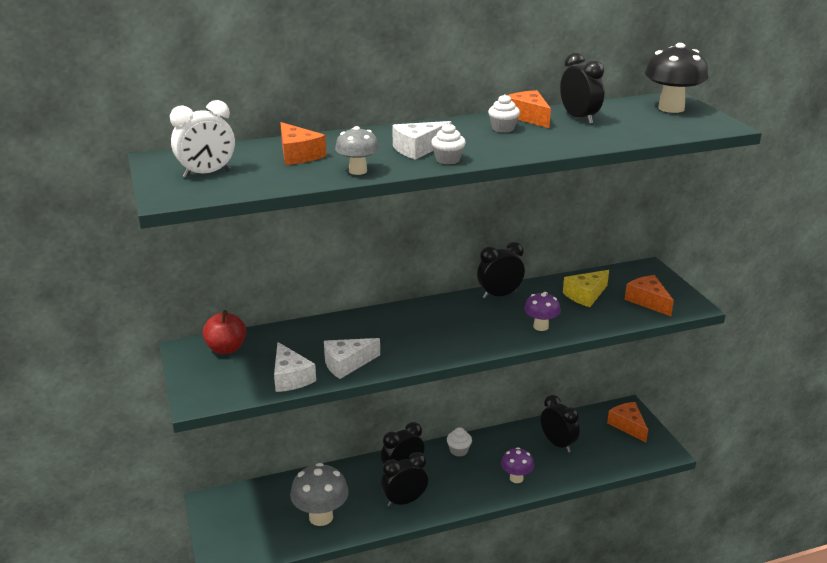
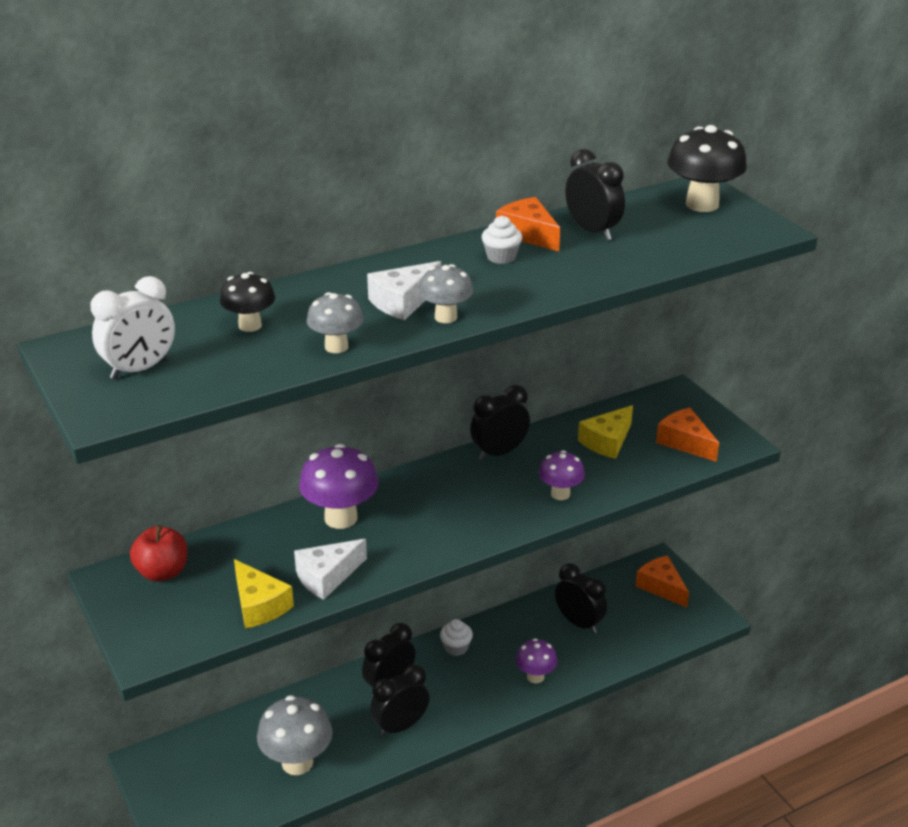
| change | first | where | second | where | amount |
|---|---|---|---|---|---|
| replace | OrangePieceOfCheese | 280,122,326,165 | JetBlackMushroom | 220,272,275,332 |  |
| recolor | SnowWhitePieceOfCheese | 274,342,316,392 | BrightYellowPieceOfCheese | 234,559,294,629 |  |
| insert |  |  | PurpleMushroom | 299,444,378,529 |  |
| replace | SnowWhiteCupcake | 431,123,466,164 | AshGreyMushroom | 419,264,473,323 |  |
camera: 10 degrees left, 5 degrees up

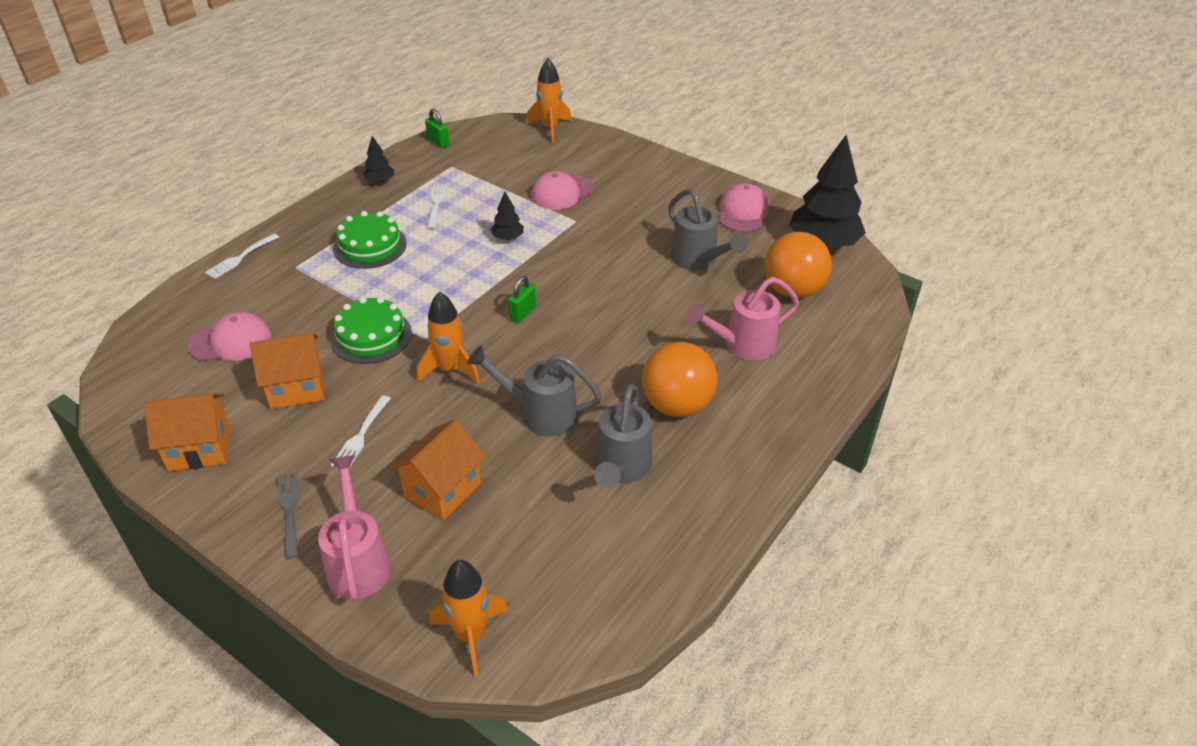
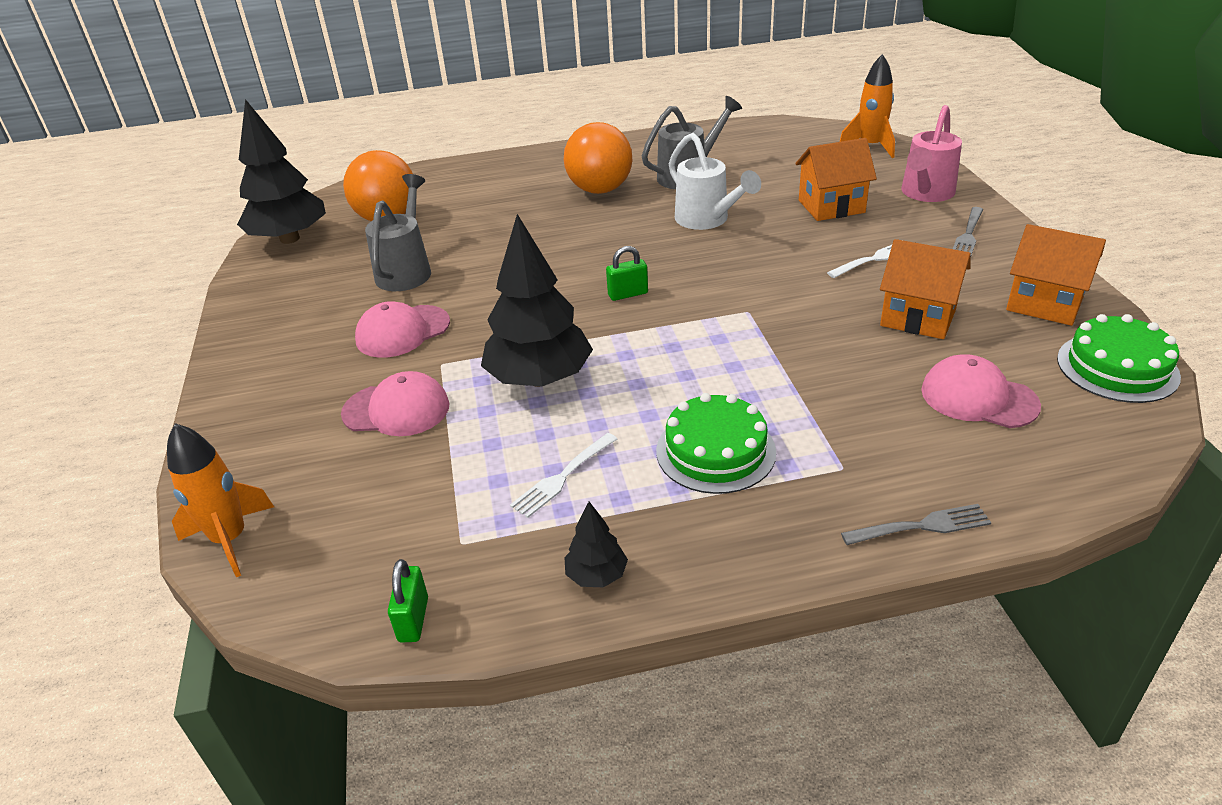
| change | first | where | second | where | amount |
|---|---|---|---|---|---|
| move | PinkCap | 719,183,769,232 |  | 355,301,450,358 |  |
| resize | JetBlackTree | 491,192,524,240 |  | 481,214,593,387 | x2.21 |
| recolor | AshGreyWateringCan | 467,345,602,436 | SnowWhiteWateringCan | 669,133,761,230 |  |
| recolor | SnowWhiteTableFork | 205,233,279,279 | AshGreyTableFork | 841,504,991,545 |  |
| move | EmeraldCake | 330,297,412,364 |  | 1057,314,1181,403 |  |
| delete | OrangeSpaceship | 417,292,480,384 |  |  |  |
| delete | PinkWateringCan | 686,277,799,360 |  |  |  |
camera: 135 degrees left, 5 degrees down

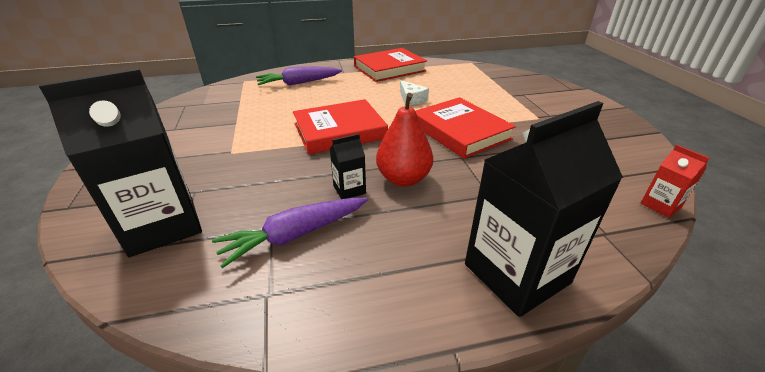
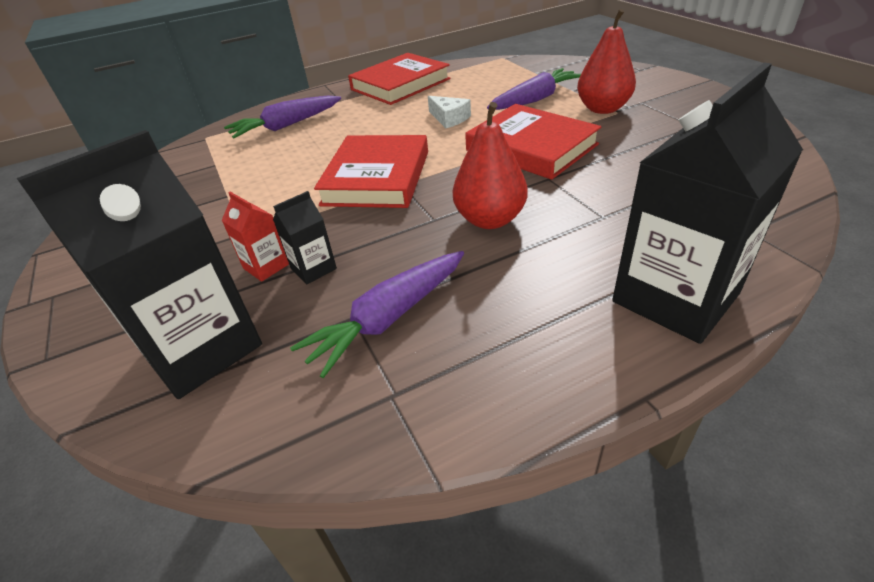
| change | first | where | second | where | amount |
|---|---|---|---|---|---|
| move | RedMilkCarton | 641,145,709,218 |  | 222,192,289,282 |  |
| move | JetBlackMilkCarton | 330,134,366,199 |  | 273,191,337,284 |  |
| rotate | RedHardcover | 293,99,388,154 |  | 314,135,428,208 | 45 degrees counterclockwise |
| insert |  |  | PurpleToyCarrot | 487,68,581,110 |  |
| insert |  |  | RedPear | 577,9,636,114 |  |
camera: 10 degrees left, 5 degrees up

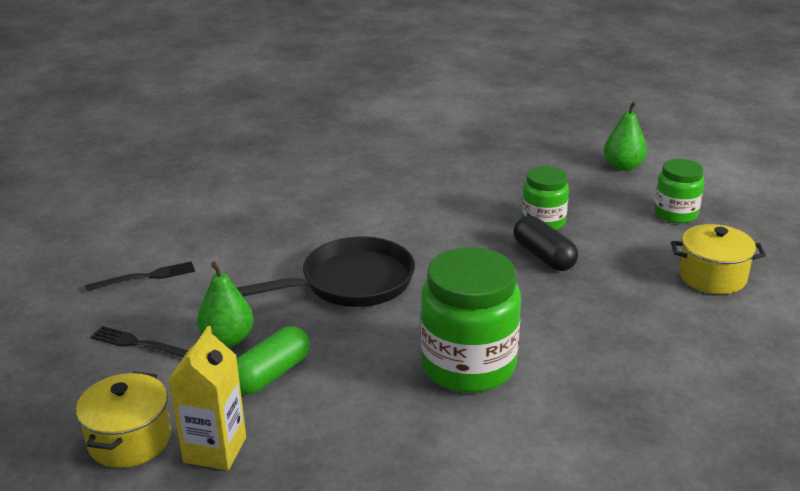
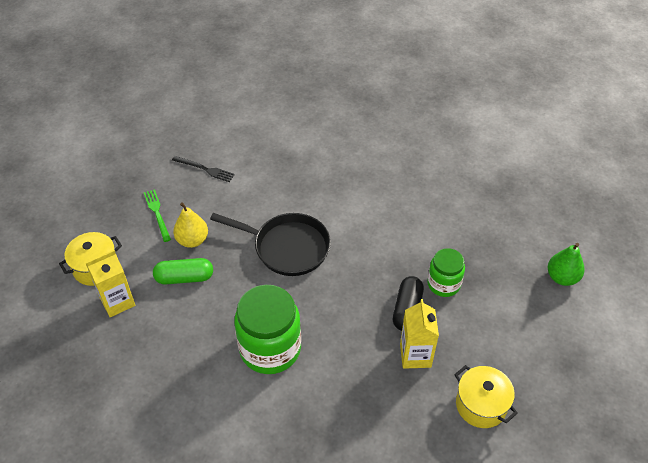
| change | first | where | second | where | amount |
|---|---|---|---|---|---|
| recolor | JetBlackTableFork | 91,326,188,358 | EmeraldTableFork | 144,189,171,242 |  |
| recolor | EmeraldPear | 197,261,254,347 | BrightYellowPear | 173,202,208,248 |  |
| insert |  |  | BrightYellowMilkCarton | 400,299,439,369 |  |
| delete | EmeraldJamJar | 654,158,704,223 |  |  |  |
camera: 45 degrees right, 20 degrees up

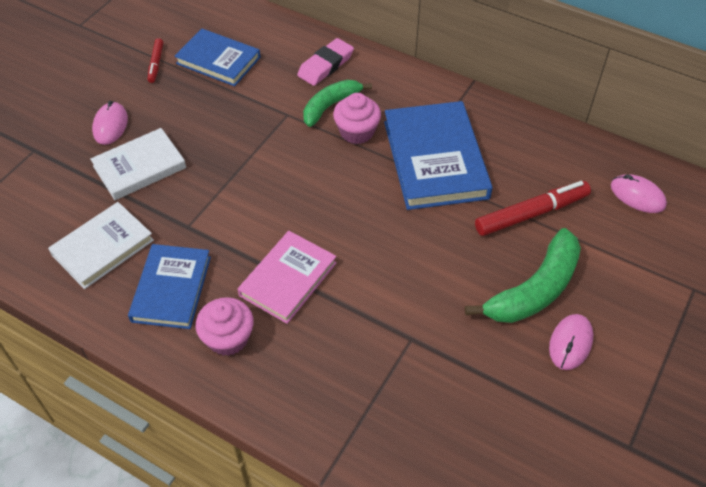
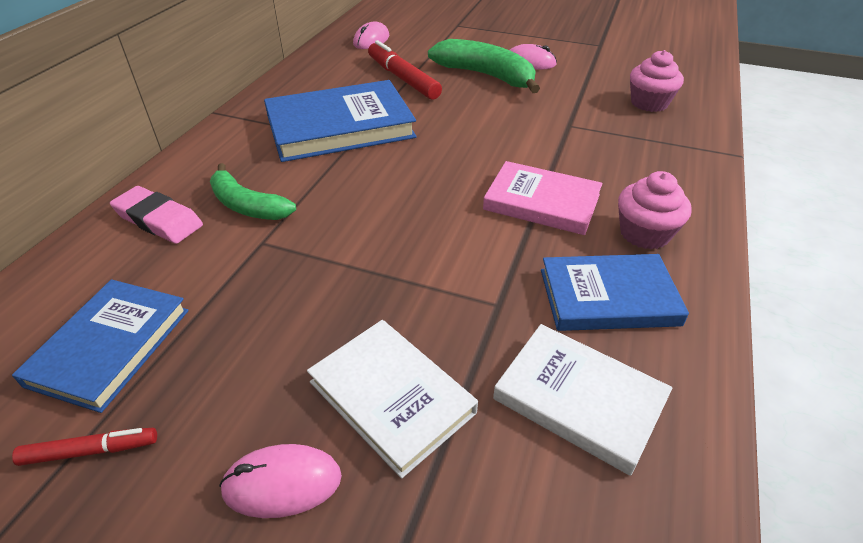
| change | first | where | second | where | amount |
|---|---|---|---|---|---|
| move | PinkCupcake | 333,93,381,144 |  | 630,50,684,112 |  |
camera: 100 degrees left, 10 degrees down

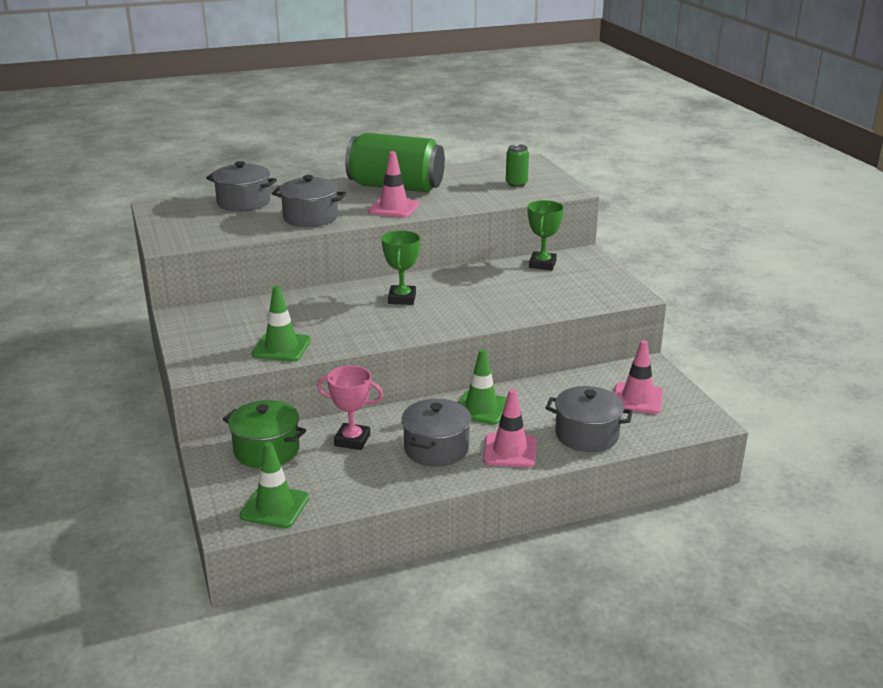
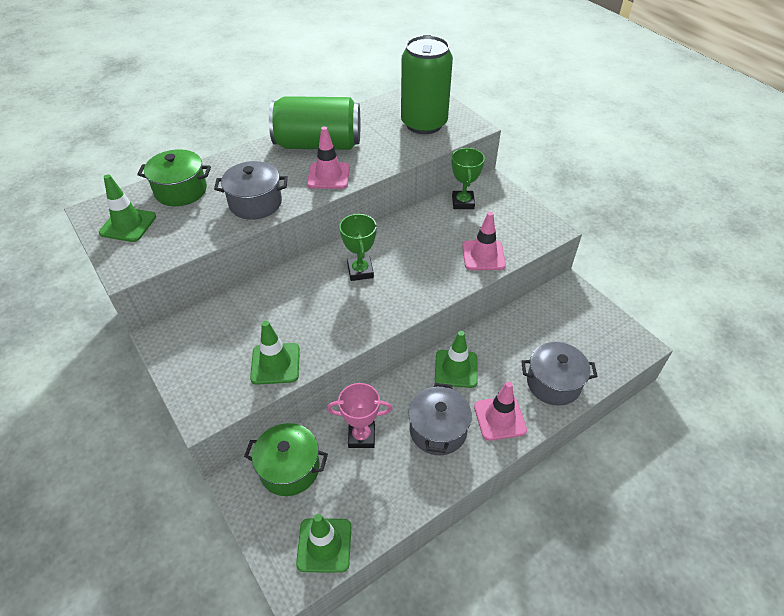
| change | first | where | second | where | amount |
|---|---|---|---|---|---|
| insert |  |  | EmeraldTrafficCone | 99,174,156,242 |  |
| recolor | AshGreyPot | 206,161,277,212 | EmeraldPot | 137,149,211,206 |  |
| resize | EmeraldTin | 506,144,529,187 |  | 401,35,453,134 | x2.33 |
| move | PinkTrafficCone | 614,340,663,414 |  | 462,212,506,270 |  |
camera: 15 degrees left, 20 degrees up

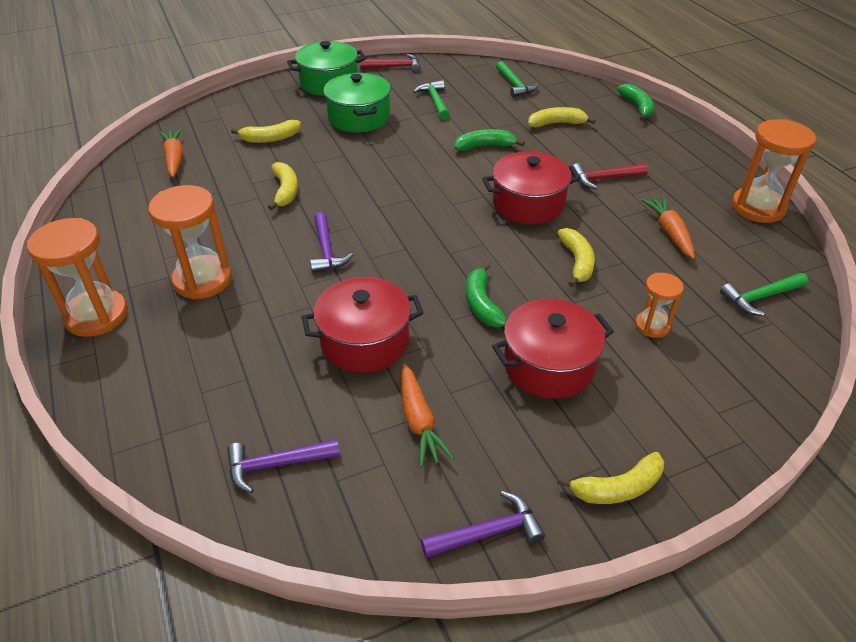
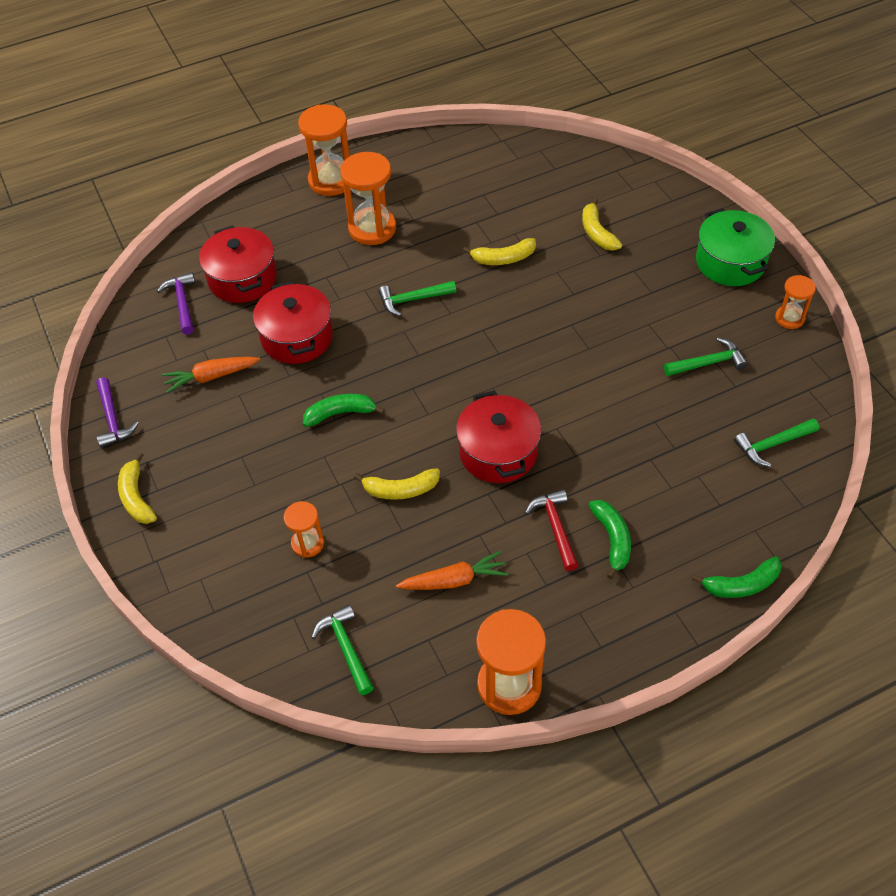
| change | first | where | second | where | amount |
|---|---|---|---|---|---|
| move | RedPot | 492,299,614,399 |  | 199,226,277,303 |  |
| recolor | PurpleHammer | 310,212,353,273 | EmeraldHammer | 378,281,456,316 |  |
| move | EmeraldBananaFruit | 454,129,525,151 |  | 589,500,631,579 |  |
| replace | RedHammer | 360,54,420,72 | OrangeHourglass | 775,275,816,329 |  |
| delete | OrangeToyCarrot | 159,129,183,177 |  |  |  |
| delete | EmeraldPot | 323,73,391,132 |  |  |  |
| delete | BrightYellowBananaFruit | 528,107,596,127 |  |  |  |
camera: 90 degrees right, 10 degrees up

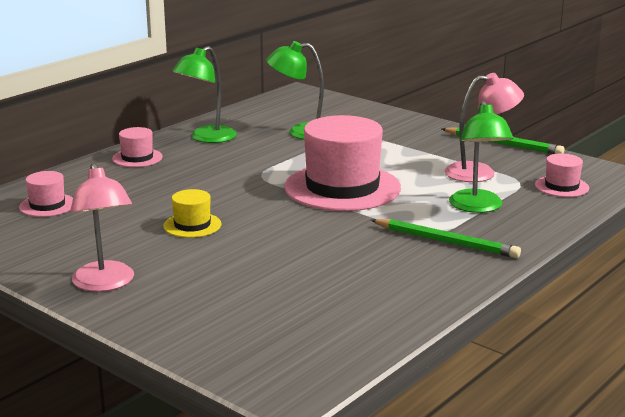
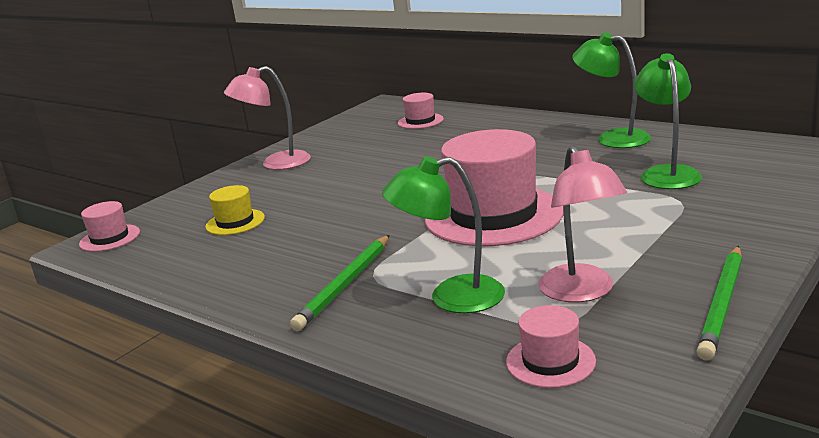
| change | first | where | second | where | amount |
|---|---|---|---|---|---|
| move | PinkTallHat | 112,127,163,167 |  | 79,201,140,252 |  |
| move | BrightYellowTallHat | 163,189,221,238 |  | 205,185,265,235 |  |
camera: 90 degrees right, 0 degrees up

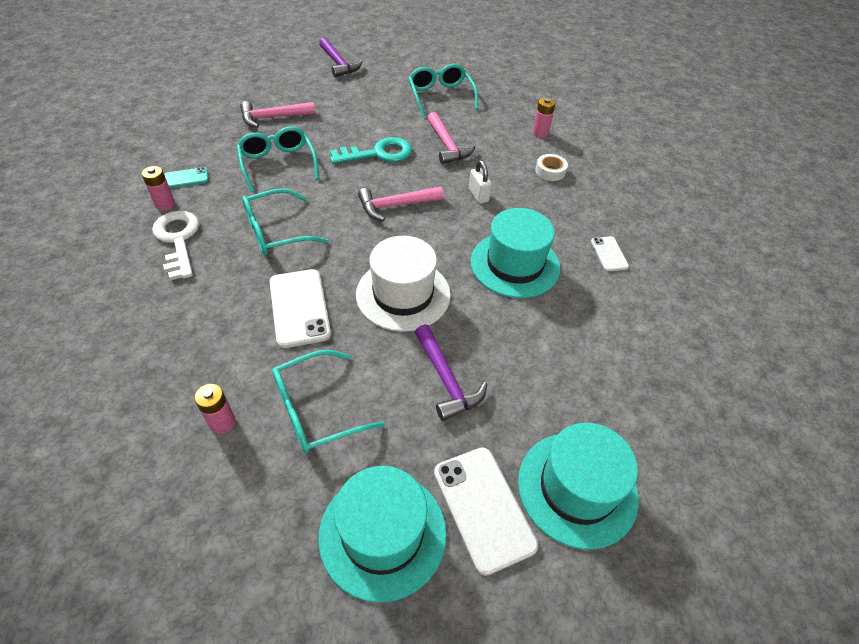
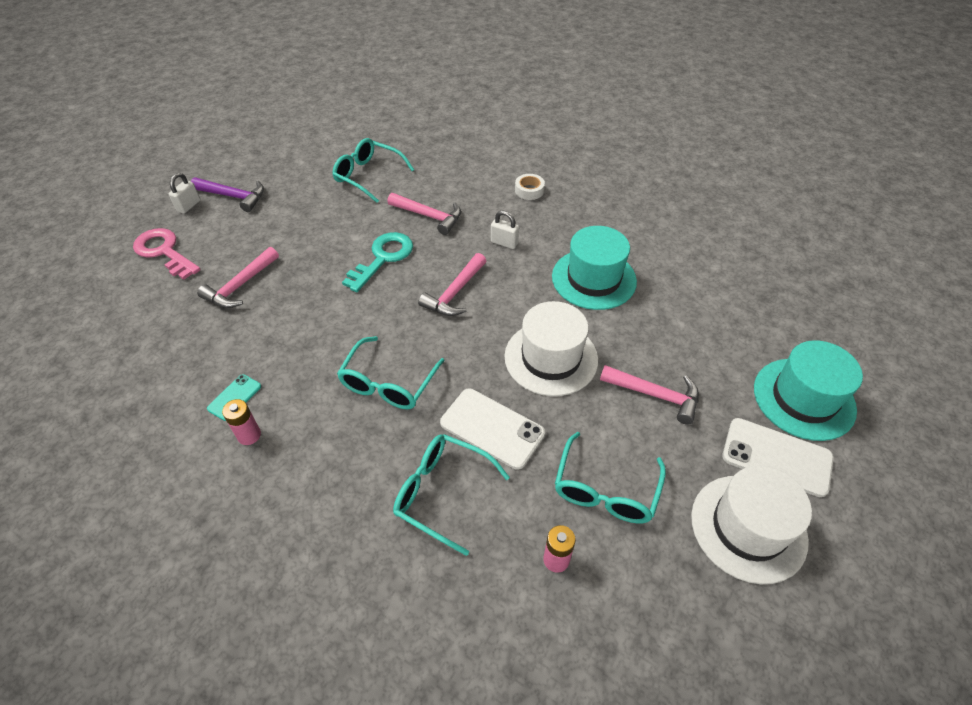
| change | first | where | second | where | amount |
|---|---|---|---|---|---|
| insert |  |  | PinkKey | 133,228,201,280 |  |
| insert |  |  | SnowWhitePadlock | 169,173,200,213 |  |
| move | TealGlasses | 237,126,319,192 |  | 393,434,510,556 |  |
| recolor | PurpleHammer | 415,324,487,421 | PinkHammer | 600,365,699,425 |  |
| recolor | TealTallHat | 318,466,447,603 | SnowWhiteTallHat | 691,465,812,584 |  |
| delete | SnowWhiteKey | 152,211,199,280 |  |  |  |
| delete | PinkBattery | 533,98,555,138 |  |  |  |
| delete | SnowWhiteMobilePhone | 591,236,629,271 |  |  |  |
camera: 40 degrees left, 0 degrees up

